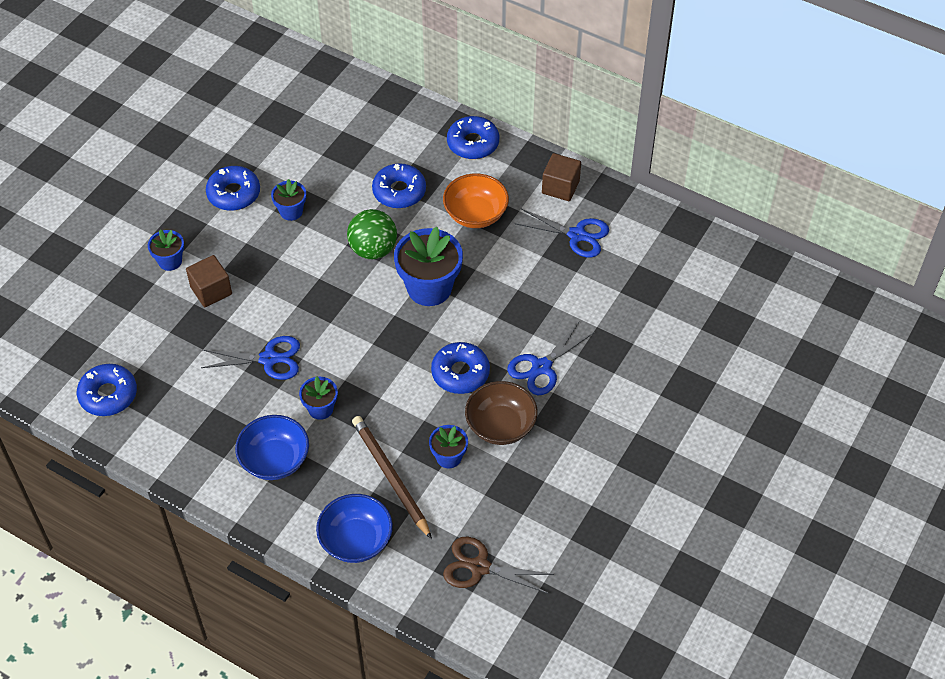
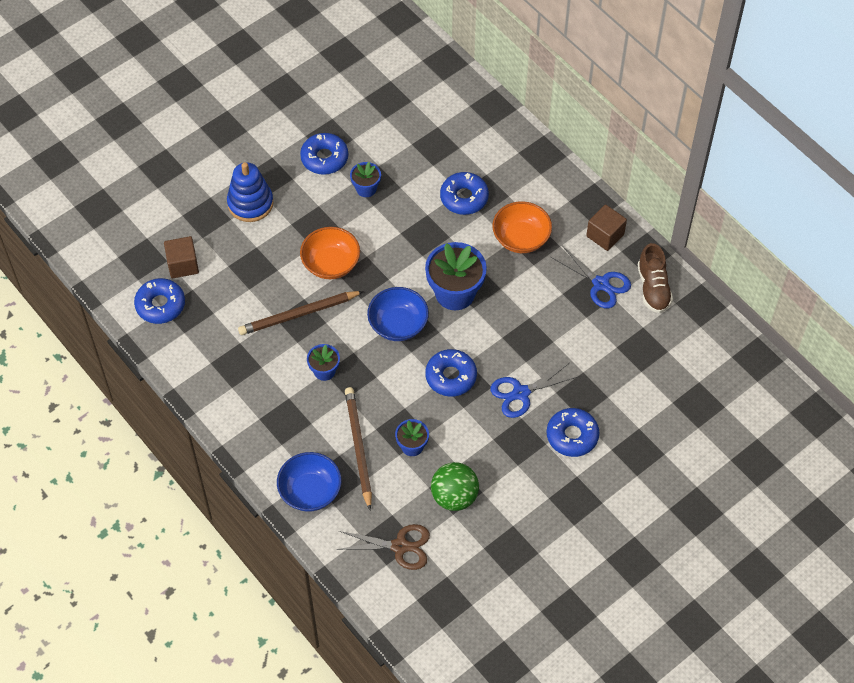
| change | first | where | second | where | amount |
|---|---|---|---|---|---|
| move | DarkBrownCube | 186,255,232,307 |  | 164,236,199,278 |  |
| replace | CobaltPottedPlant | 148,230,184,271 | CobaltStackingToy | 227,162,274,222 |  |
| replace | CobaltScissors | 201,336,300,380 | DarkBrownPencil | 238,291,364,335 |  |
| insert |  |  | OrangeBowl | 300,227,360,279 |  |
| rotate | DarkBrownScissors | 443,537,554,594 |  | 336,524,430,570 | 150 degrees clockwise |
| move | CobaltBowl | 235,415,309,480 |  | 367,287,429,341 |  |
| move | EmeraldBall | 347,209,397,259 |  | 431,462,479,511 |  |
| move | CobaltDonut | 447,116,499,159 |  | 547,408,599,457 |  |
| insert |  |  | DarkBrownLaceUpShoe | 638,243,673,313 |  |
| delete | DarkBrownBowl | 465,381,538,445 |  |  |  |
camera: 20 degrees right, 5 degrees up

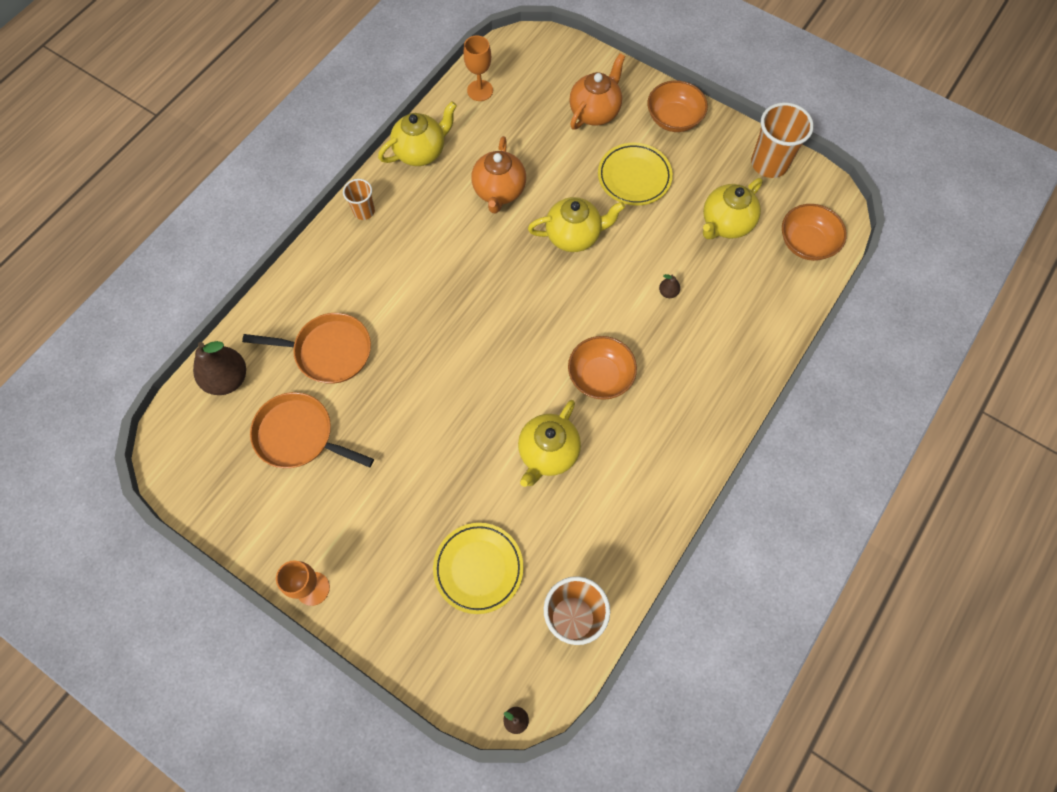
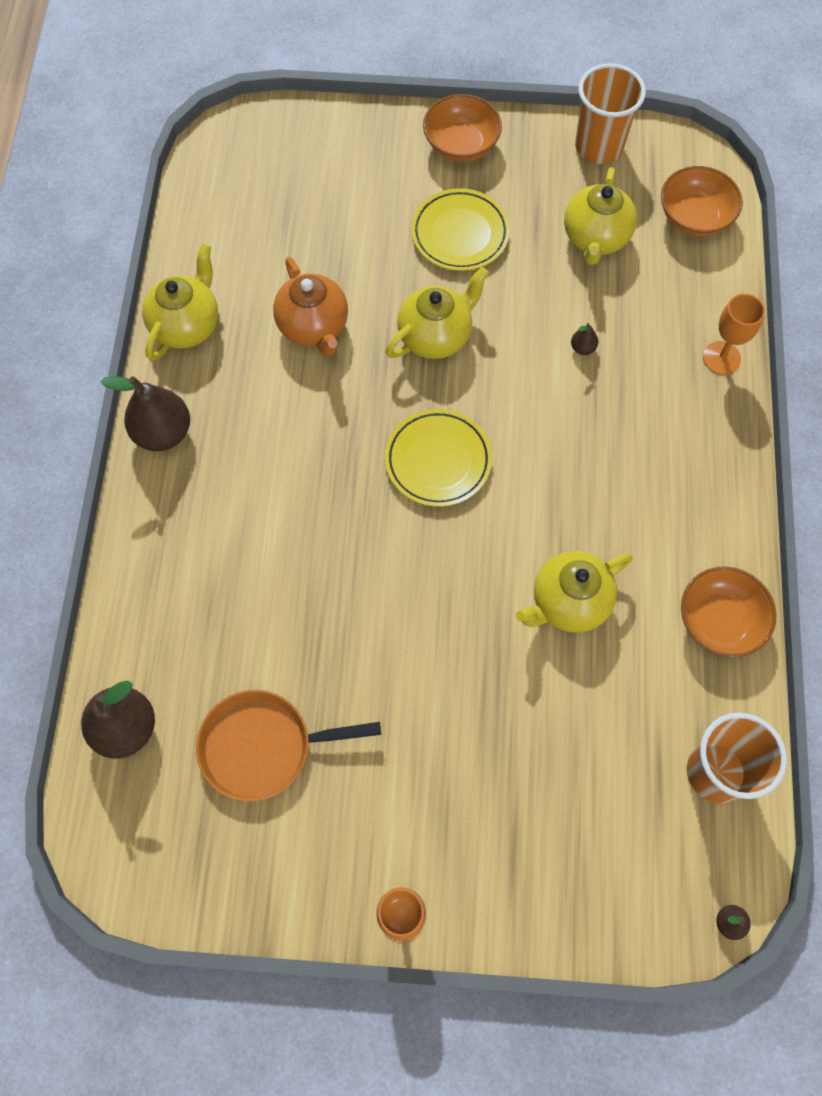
| change | first | where | second | where | amount |
|---|---|---|---|---|---|
| replace | OrangeTumbler | 343,179,375,220 | DarkBrownPear | 101,376,190,451 |  |
| move | BrightYellowPlate | 433,523,524,614 |  | 385,409,492,507 |  |
| rotate | BrightYellowTeapot | 518,400,581,487 |  | 516,551,632,633 | 60 degrees clockwise |
| move | OrangeBowl | 568,336,637,400 |  | 681,567,776,657 |  |
| move | OrangeGoblet | 463,35,493,101 |  | 703,294,765,375 |  |
| delete | OrangeSkillet | 242,313,371,384 |  |  |  |
| delete | OrangeTeapot | 570,53,625,130 |  |  |  |
camera: 30 degrees left, 0 degrees up

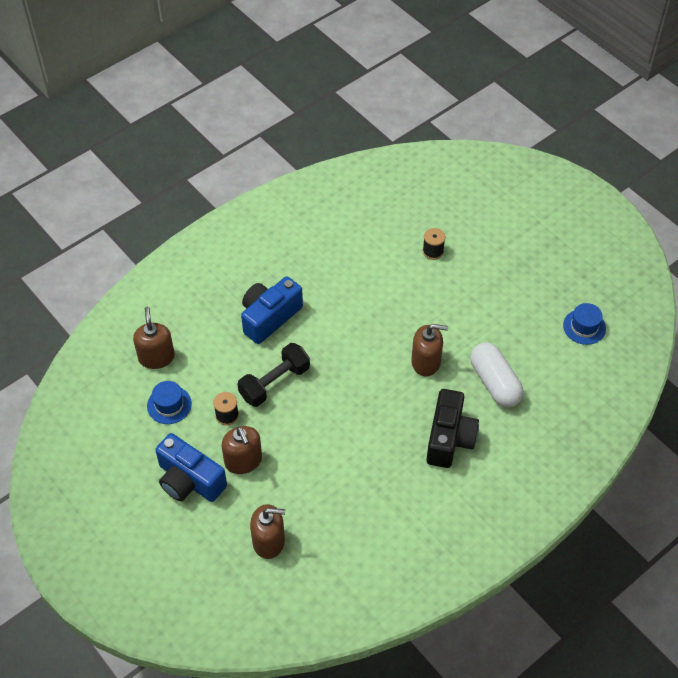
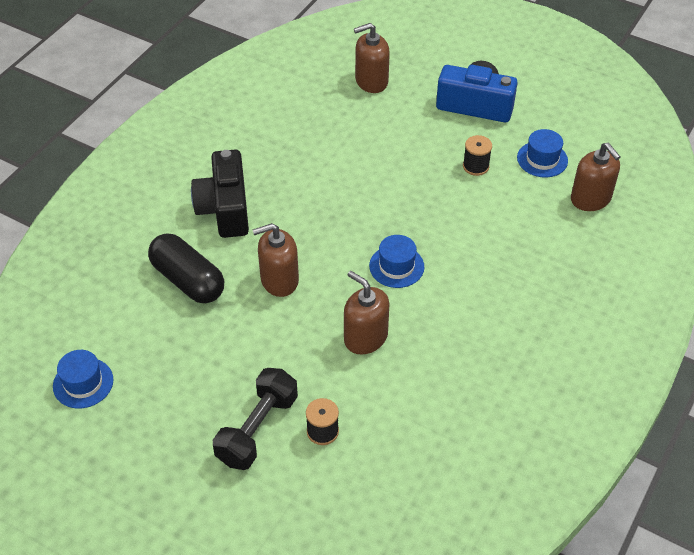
| change | first | where | second | where | amount |
|---|---|---|---|---|---|
| recolor | SnowWhiteCapsule | 470,342,524,407 | JetBlackCapsule | 148,233,224,303 |  |
| move | JetBlackFreeWeight | 238,343,310,407 |  | 213,368,298,470 |  |
| move | DarkBrownPumpBottle | 222,426,262,474 |  | 344,271,389,354 |  |
| insert |  |  | CobaltTallHat | 369,235,424,288 |  |
| delete | CobaltPhotoCamera | 241,276,303,344 |  |  |  |
camera: 160 degrees right, 5 degrees down

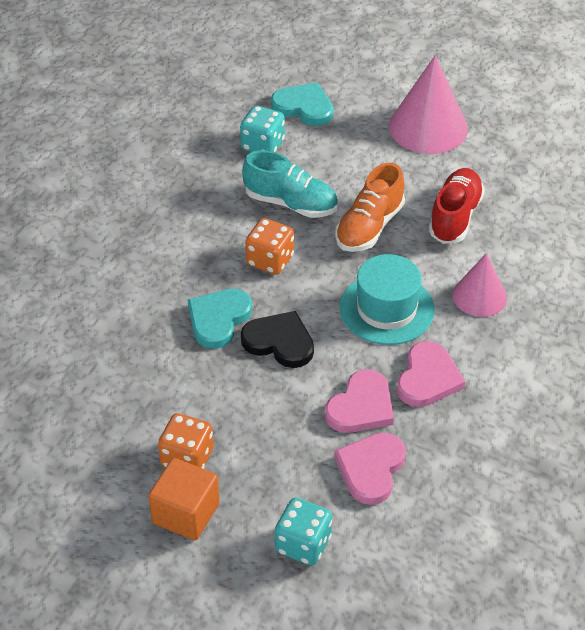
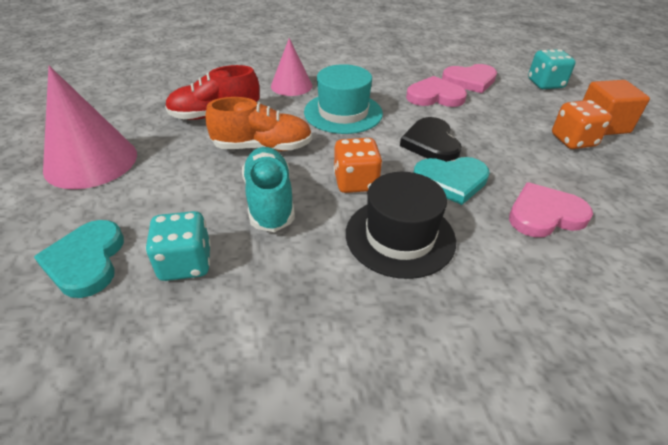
| change | first | where | second | where | amount |
|---|---|---|---|---|---|
| insert |  |  | JetBlackTallHat | 346,172,456,279 |  |
| move | PinkLoveHeart | 397,341,465,407 |  | 509,182,593,237 |  |
camera: 125 degrees left, 5 degrees down

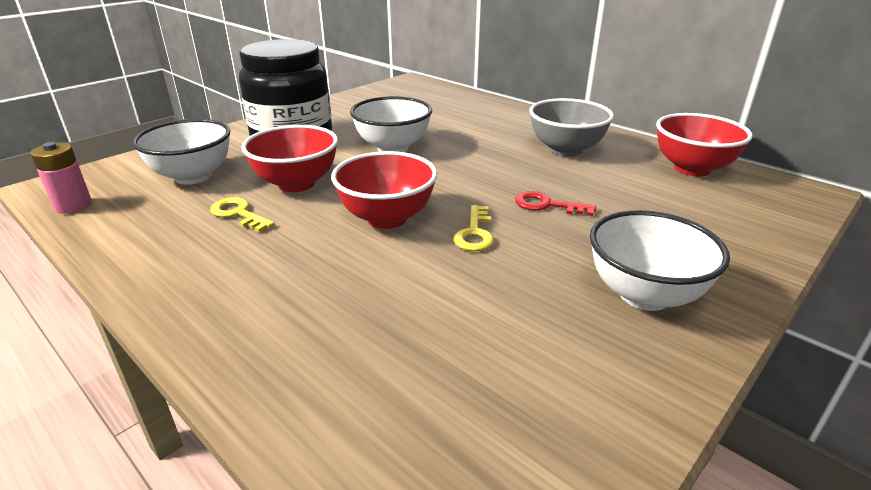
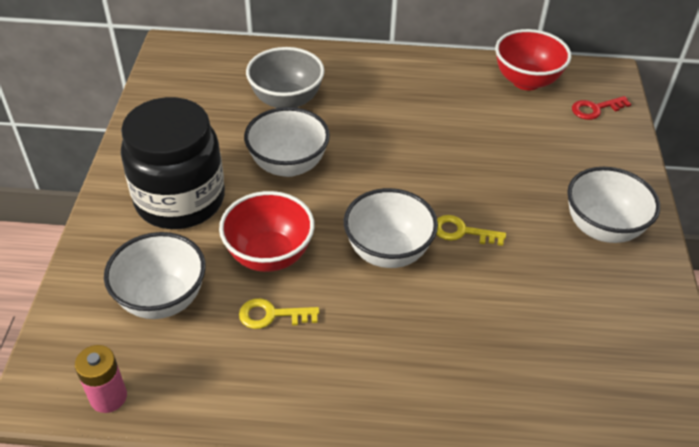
| change | first | where | second | where | amount |
|---|---|---|---|---|---|
| move | AshGreyBowl | 529,98,614,157 |  | 246,47,325,108 |  |
| recolor | RedBowl | 331,151,437,229 | SnowWhiteBowl | 344,188,438,268 |  |
| rotate | BrightYellowKey | 453,205,494,251 |  | 436,215,506,246 | 135 degrees clockwise |
| move | RedKey | 515,191,596,216 |  | 572,96,631,120 |  |
camera: 40 degrees left, 15 degrees up

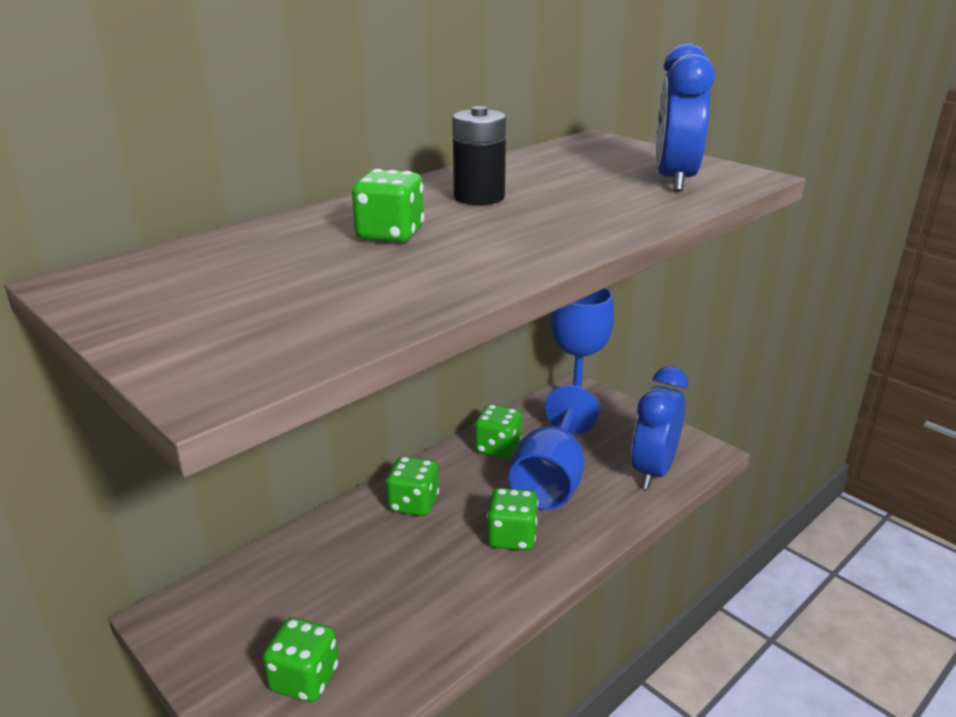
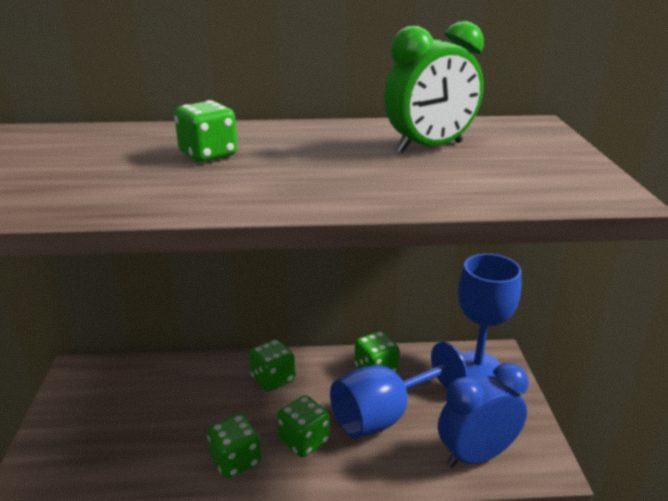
| change | first | where | second | where | amount |
|---|---|---|---|---|---|
| move | EmeraldGameDie | 263,617,339,702 |  | 207,414,261,478 |  |
| insert |  |  | EmeraldClock | 384,21,484,153 |  |
| delete | JetBlackBattery | 452,106,506,205 |  |  |  |
| delete | CobaltClock | 656,43,715,192 |  |  |  |
camera: 40 degrees right, 0 degrees up

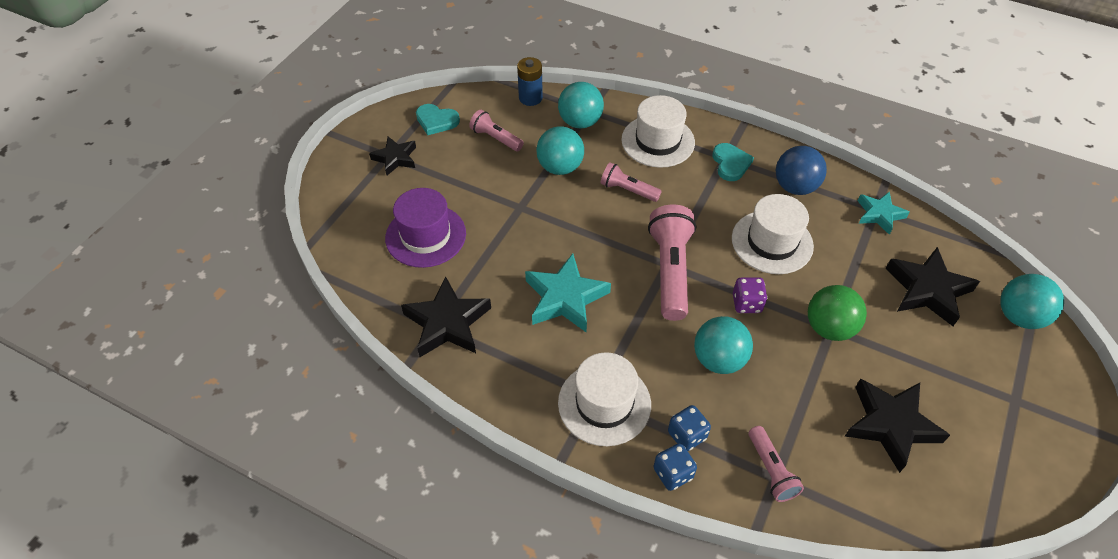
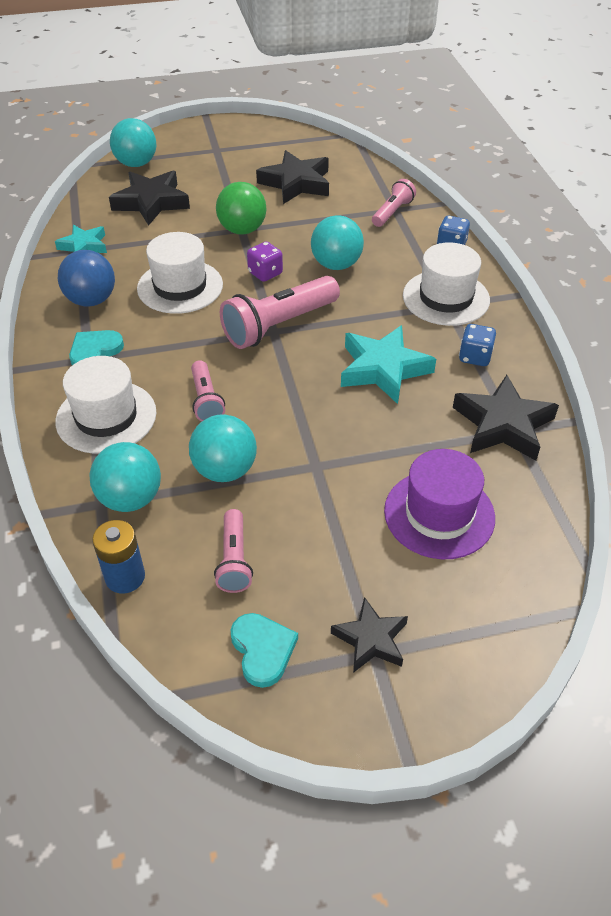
| change | first | where | second | where | amount |
|---|---|---|---|---|---|
| move | CobaltGameDie | 668,405,711,451 |  | 459,324,496,366 |  |
camera: 130 degrees left, 5 degrees down

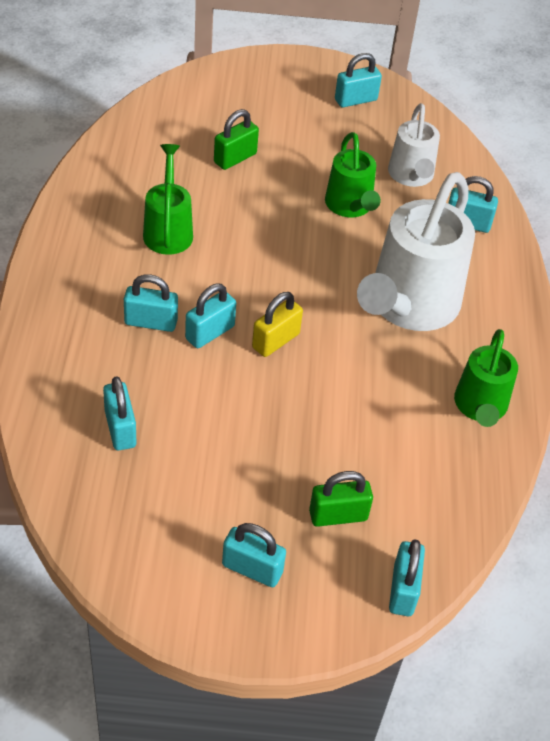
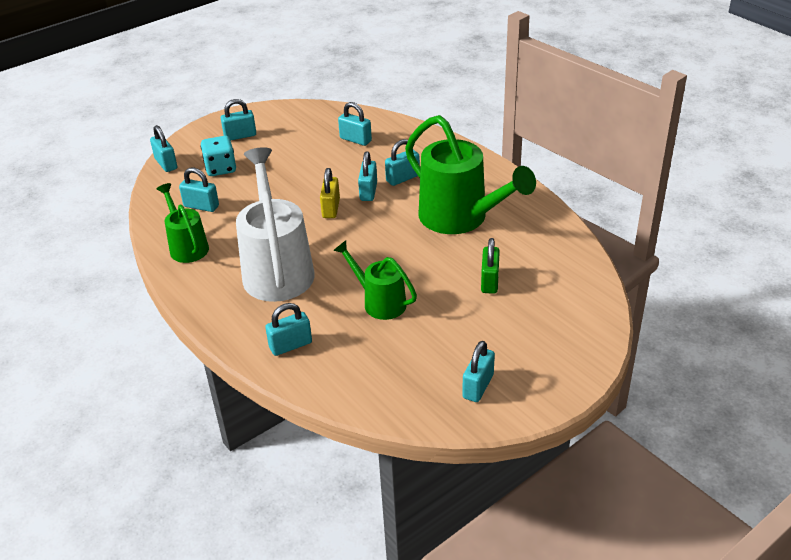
| change | first | where | second | where | amount |
|---|---|---|---|---|---|
| insert |  |  | TealPadlock | 179,168,219,212 |  |
| replace | EmeraldPadlock | 309,471,373,527 | TealGameDie | 201,136,236,176 |  |
| resize | EmeraldWateringCan | 143,144,193,255 |  | 405,115,536,234 | x1.79 |
| delete | SnowWhiteWateringCan | 388,103,440,187 |  |  |  |
camera: 145 degrees right, 10 degrees down

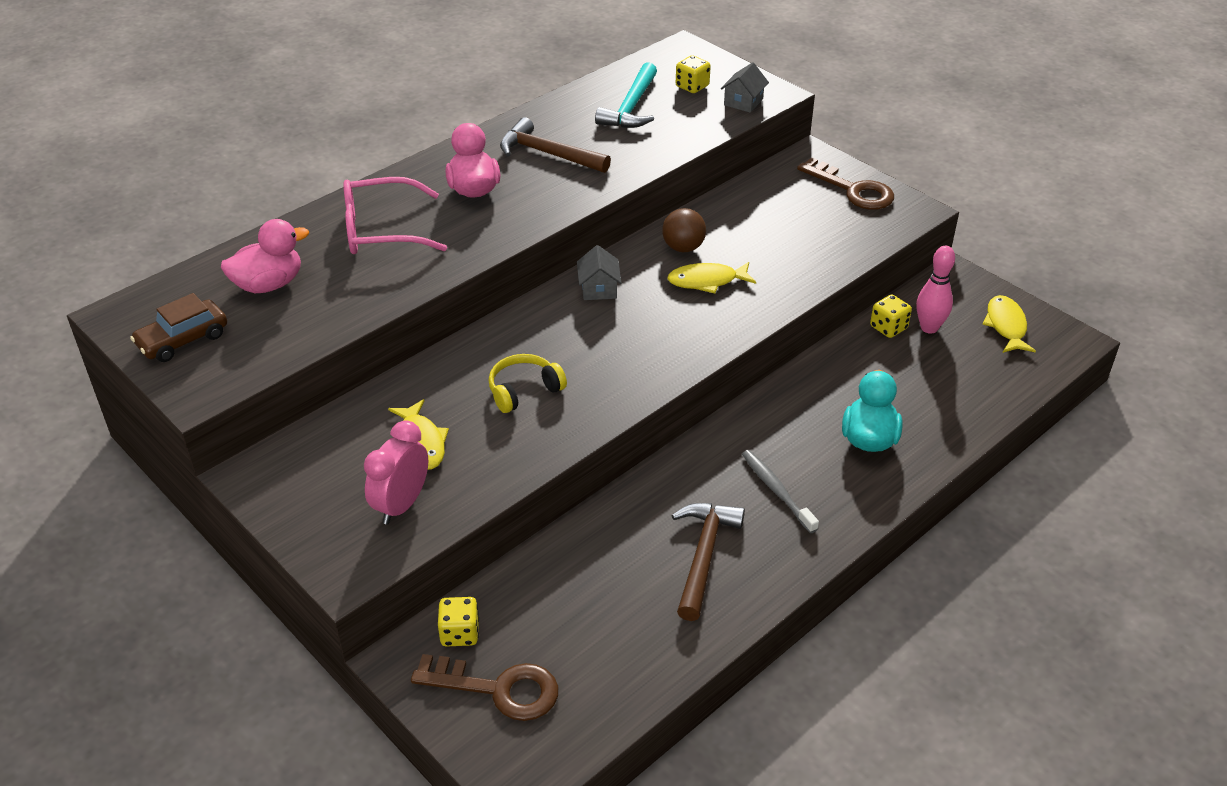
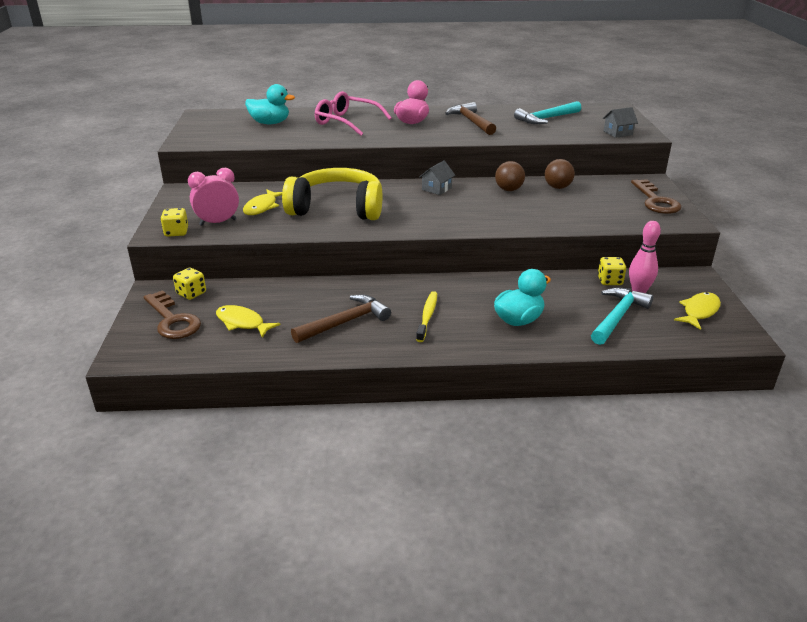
| change | first | where | second | where | amount |
|---|---|---|---|---|---|
| move | BrightYellowGameDie | 676,55,711,93 |  | 160,208,188,237 |  |
| move | BrightYellowToyFish | 667,262,756,293 |  | 216,305,281,338 |  |
| recolor | PinkRubberDuck | 221,219,309,293 | TealRubberDuck | 245,84,295,124 |  |
| resize | BrightYellowOverEarHeadphones | 489,354,567,413 |  | 282,168,382,220 | x2.08 |
| recolor | AshGreyDentalBrush | 742,450,819,533 | BrightYellowDentalBrush | 416,291,437,342 |  |
| insert |  |  | DarkBrownBall | 545,159,575,189 |  |
| insert |  |  | TealHammer | 591,288,653,345 |  |
| delete | DarkBrownAutomobile | 130,293,227,362 |  |  |  |
camera: 40 degrees right, 10 degrees down

